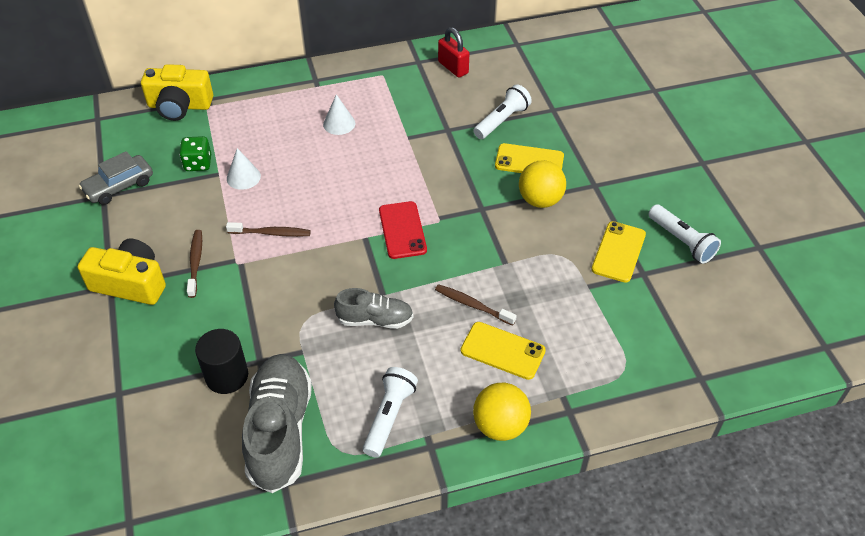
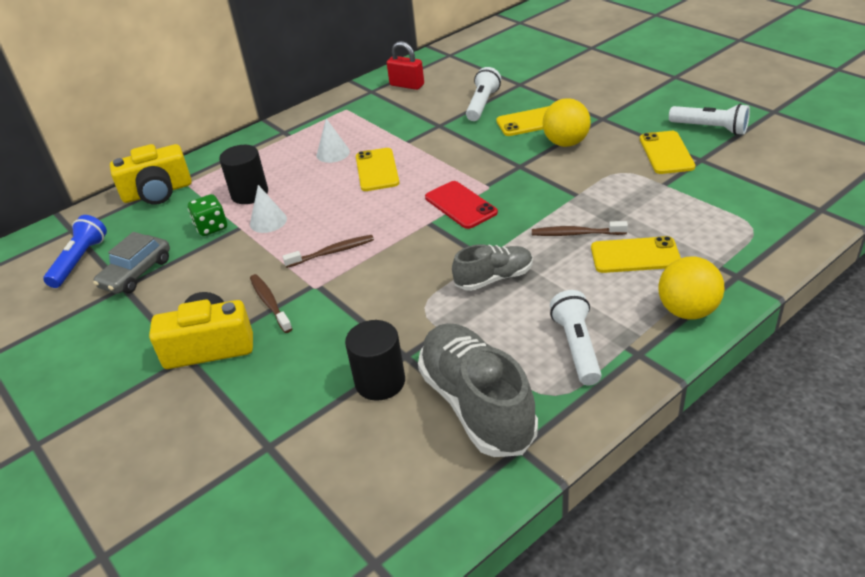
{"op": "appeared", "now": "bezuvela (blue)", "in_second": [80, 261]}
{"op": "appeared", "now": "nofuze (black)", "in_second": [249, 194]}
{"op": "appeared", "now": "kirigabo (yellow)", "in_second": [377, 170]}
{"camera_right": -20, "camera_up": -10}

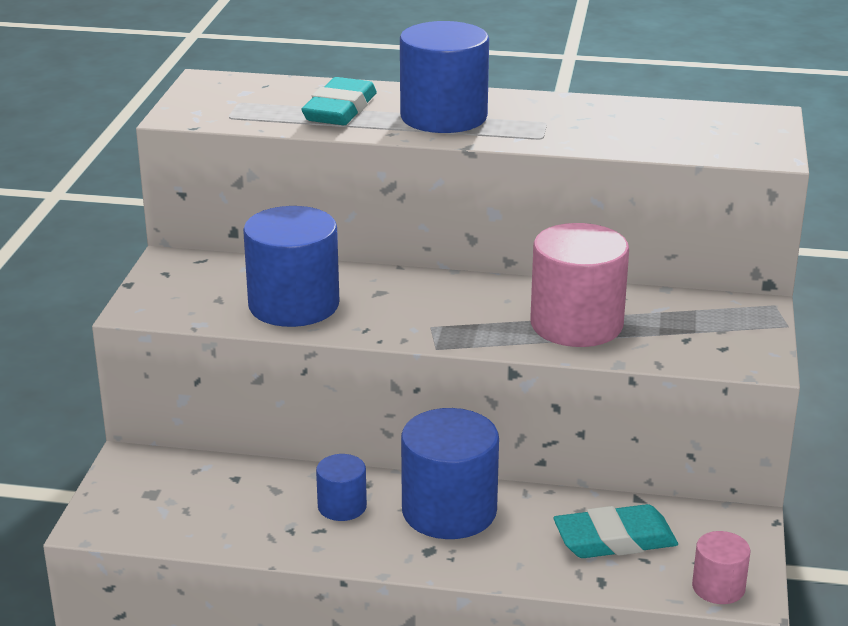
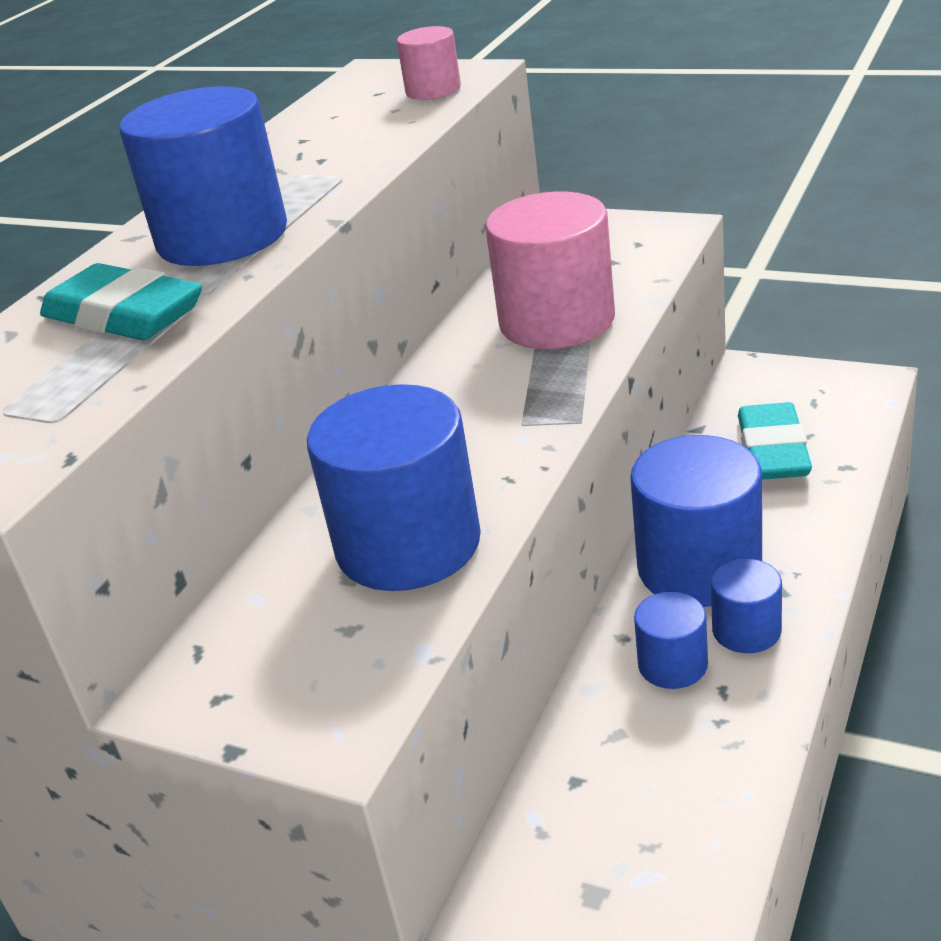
{"op": "relocated", "was": "nofuze (pink)", "in_first": [718, 587], "in_second": [433, 90]}
{"op": "appeared", "now": "nofuze (blue)", "in_second": [746, 630]}
{"camera_right": -70, "camera_up": 5}

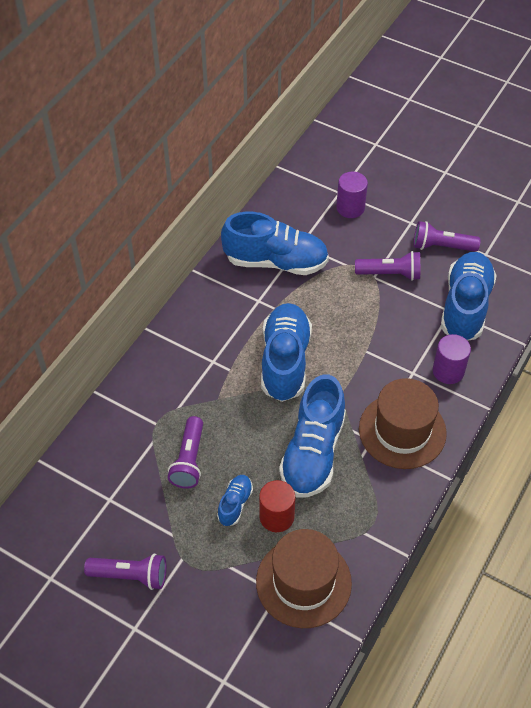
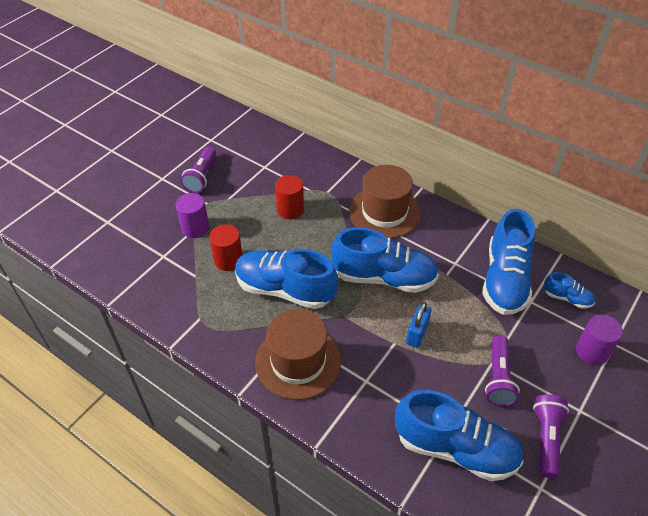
{"op": "relocated", "was": "nofuze (purple)", "in_first": [448, 371], "in_second": [195, 228]}
{"op": "exchanged", "was": "bezuvela (purple)", "now": "nofuze (red)", "in_first": [189, 460], "in_second": [290, 210]}
{"op": "relocated", "was": "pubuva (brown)", "in_first": [303, 582], "in_second": [384, 212]}
{"op": "appeared", "now": "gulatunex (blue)", "in_second": [417, 334]}
{"op": "relocated", "was": "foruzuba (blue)", "in_first": [235, 504], "in_second": [567, 298]}
{"camera_right": 95, "camera_up": -5}

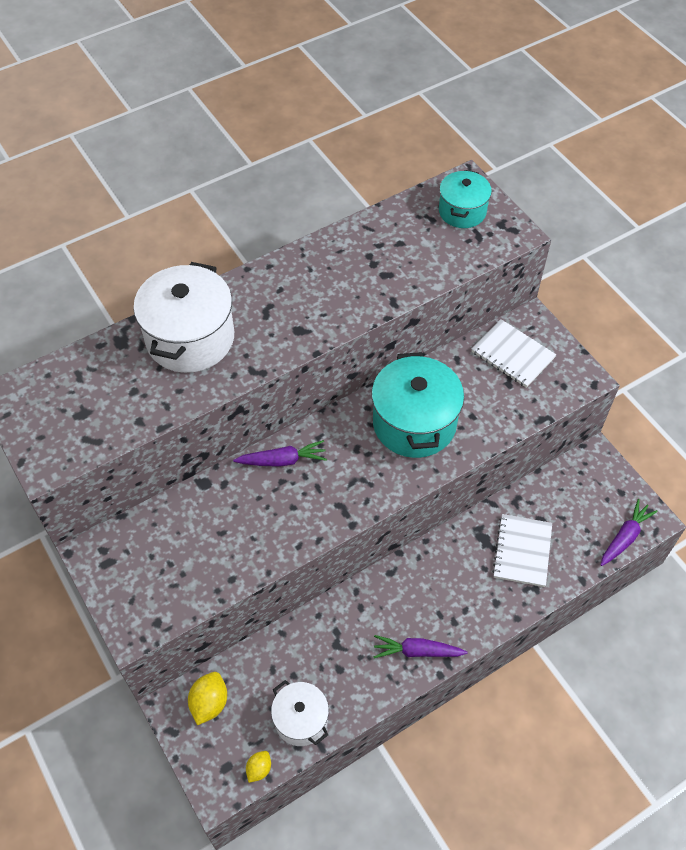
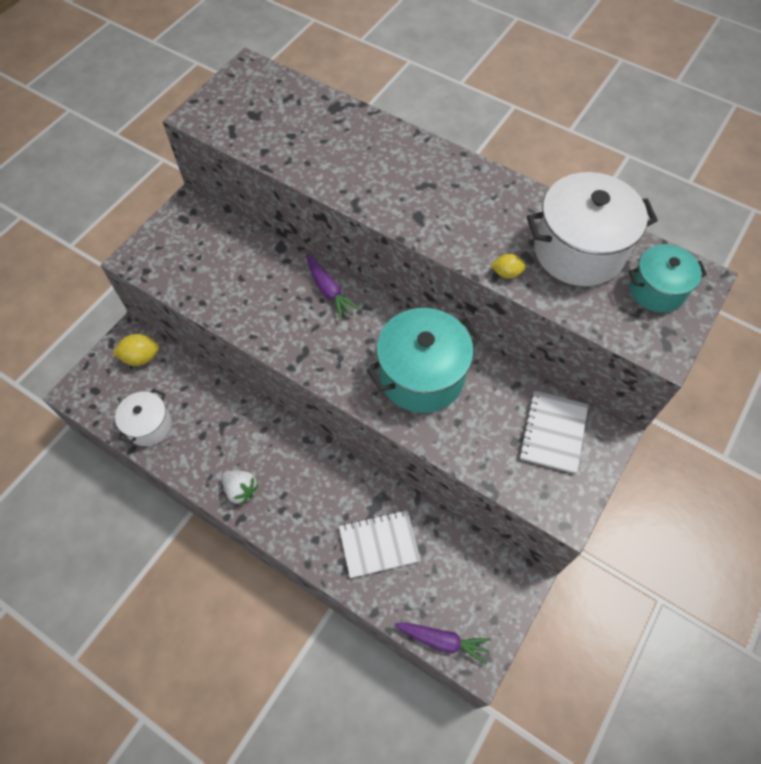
{"op": "exchanged", "was": "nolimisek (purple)", "now": "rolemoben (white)", "in_first": [417, 651], "in_second": [241, 490]}
{"op": "relocated", "was": "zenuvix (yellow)", "in_first": [259, 769], "in_second": [506, 273]}
{"op": "relocated", "was": "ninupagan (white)", "in_first": [190, 338], "in_second": [578, 250]}
{"camera_right": 65, "camera_up": 5}

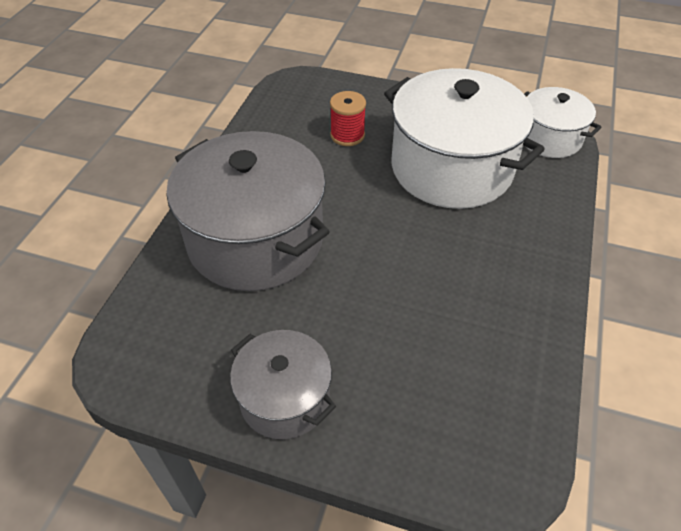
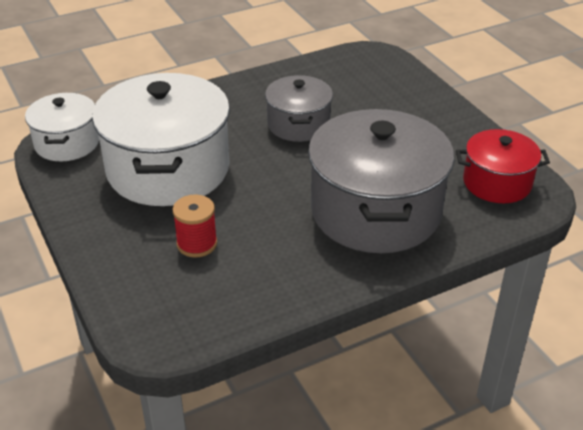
{"op": "relocated", "was": "ninupagan (grey)", "in_first": [285, 398], "in_second": [298, 124]}
{"op": "appeared", "now": "ninupagan (red)", "in_second": [497, 183]}
{"camera_right": -135, "camera_up": -10}

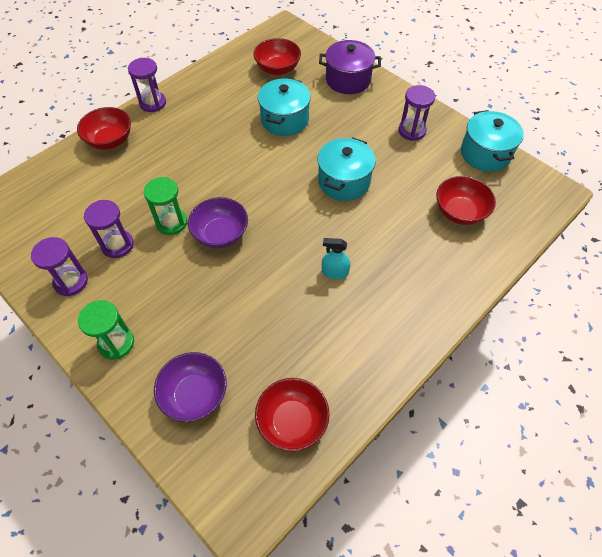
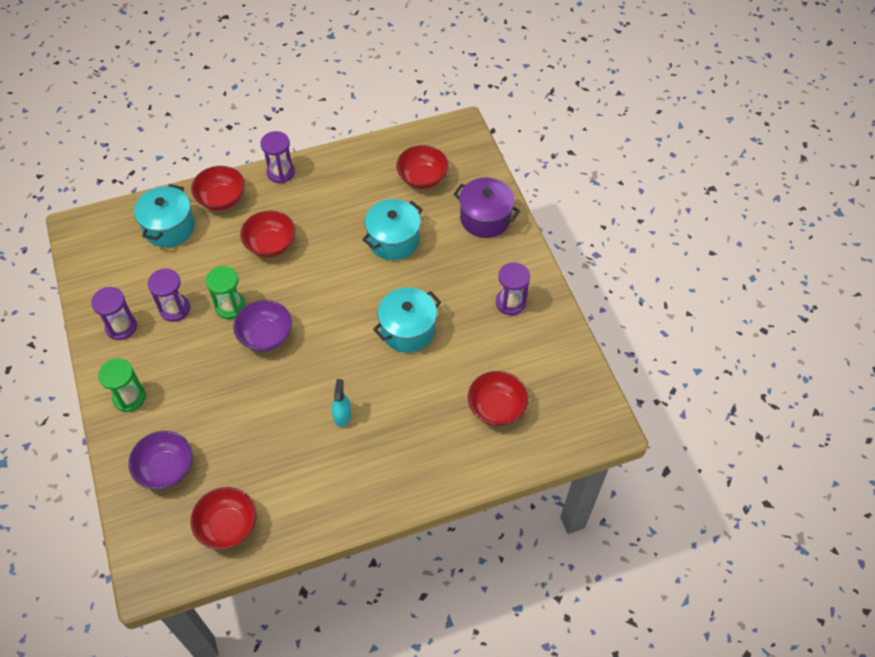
{"op": "relocated", "was": "ninupagan (turquoise)", "in_first": [485, 154], "in_second": [169, 227]}
{"op": "appeared", "now": "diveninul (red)", "in_second": [270, 245]}
{"op": "spun", "was": "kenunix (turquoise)", "in_first": [335, 272], "in_second": [342, 415], "clockwise": 60}
{"camera_right": 25, "camera_up": 0}

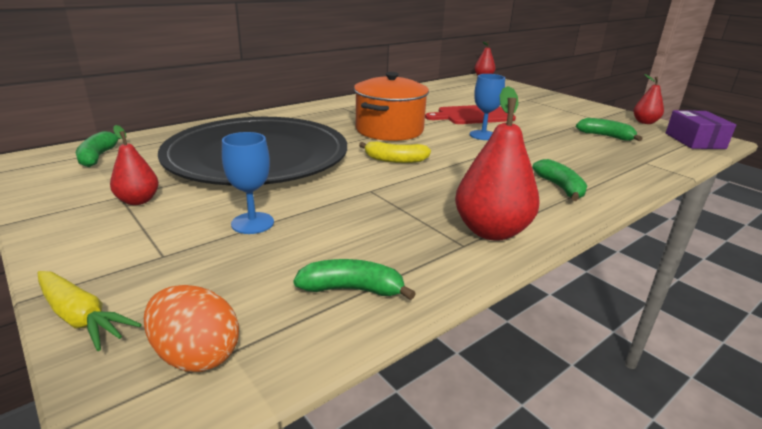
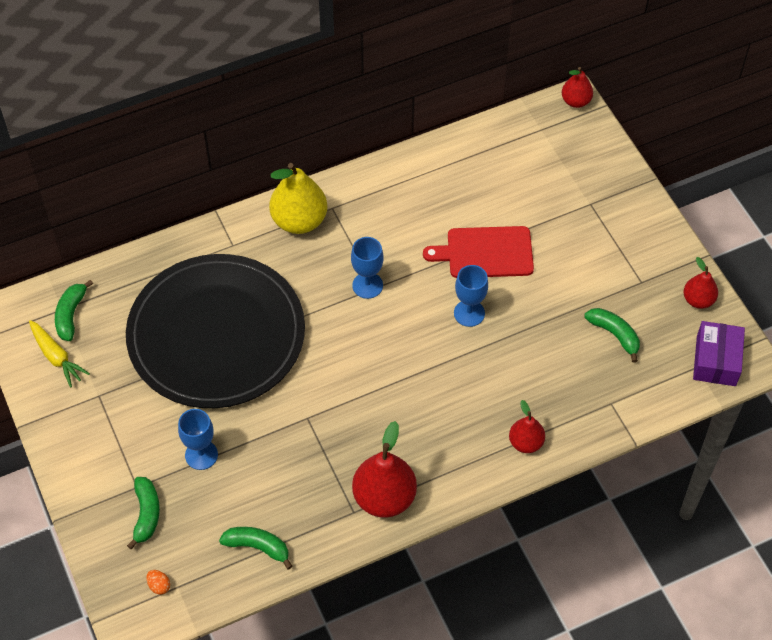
{"op": "relocated", "was": "nolimisek (yellow)", "in_first": [81, 317], "in_second": [56, 357]}
{"op": "relocated", "was": "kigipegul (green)", "in_first": [560, 187], "in_second": [146, 514]}
{"op": "size", "was": "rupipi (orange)", "in_first": [196, 355], "in_second": [159, 585], "ratio": 0.49}
{"op": "appeared", "now": "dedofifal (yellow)", "in_second": [299, 220]}
{"op": "exchanged", "was": "ninupagan (orange)", "now": "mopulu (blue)", "in_first": [389, 130], "in_second": [367, 285]}
{"op": "relocated", "was": "dedofifal (red)", "in_first": [138, 201], "in_second": [526, 443]}
{"op": "missing", "was": "kigipegul (yellow)", "in_first": [395, 160]}
{"camera_right": 15, "camera_up": 30}

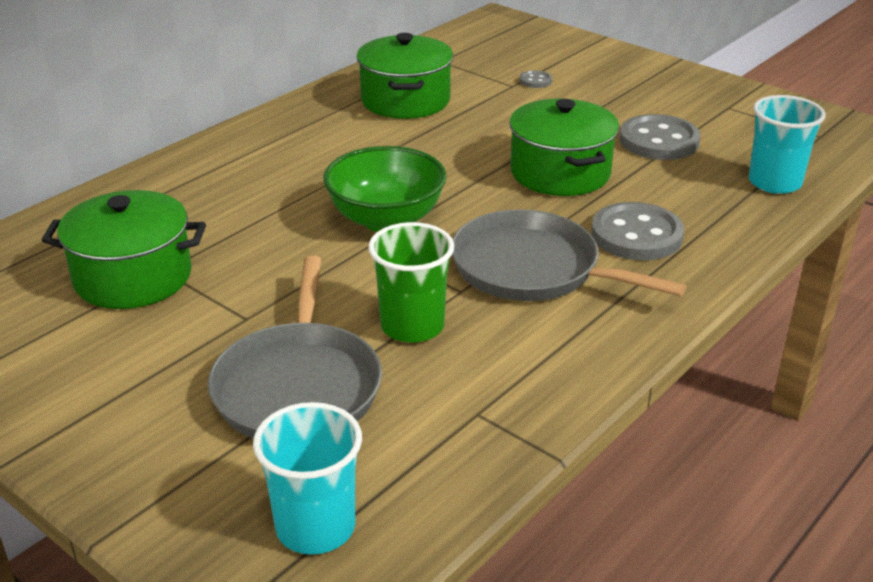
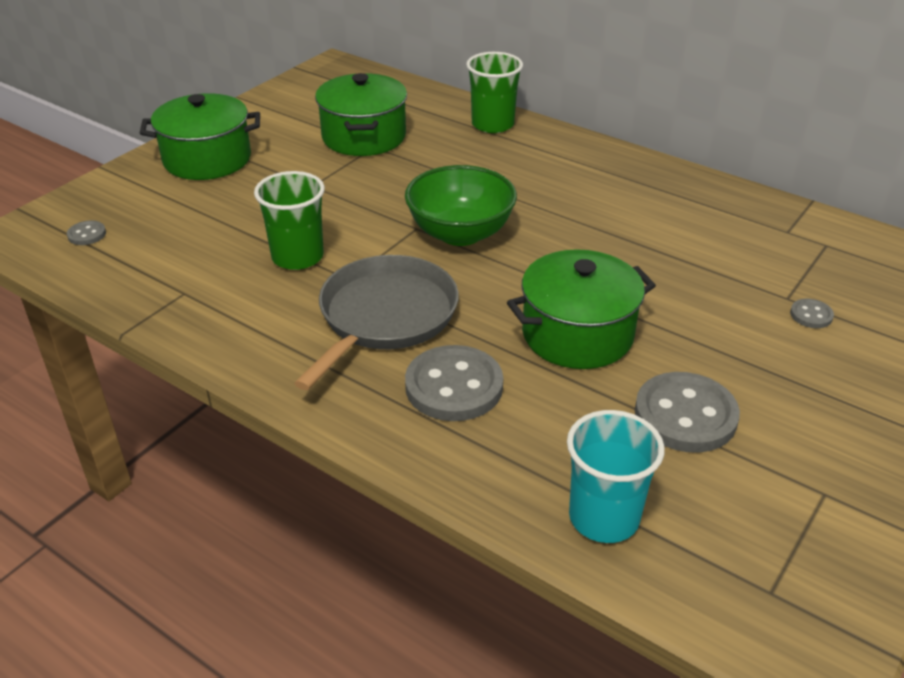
{"op": "exchanged", "was": "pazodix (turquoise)", "now": "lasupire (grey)", "in_first": [315, 527], "in_second": [87, 234]}
{"op": "relocated", "was": "ninupagan (green)", "in_first": [405, 100], "in_second": [207, 159]}
{"op": "appeared", "now": "pazodix (green)", "in_second": [492, 124]}
{"op": "missing", "was": "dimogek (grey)", "in_first": [298, 387]}
{"camera_right": 85, "camera_up": 5}

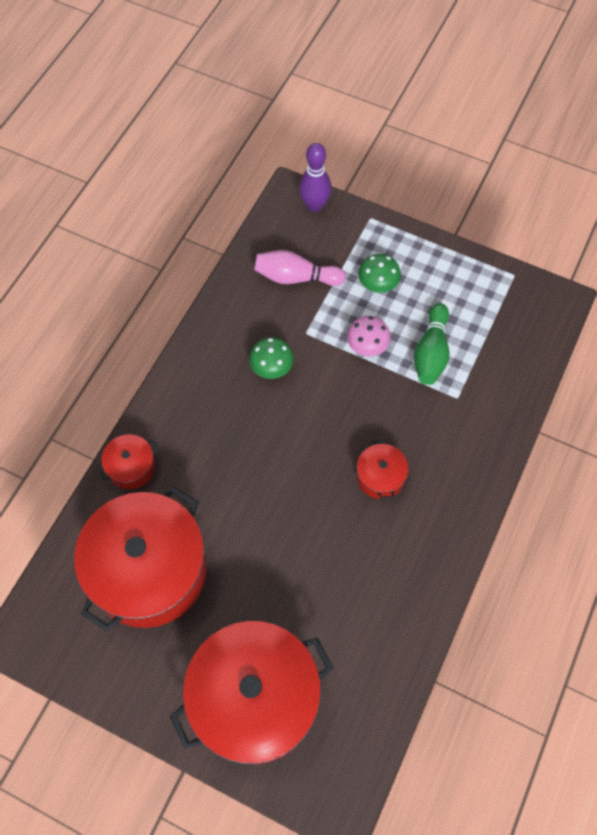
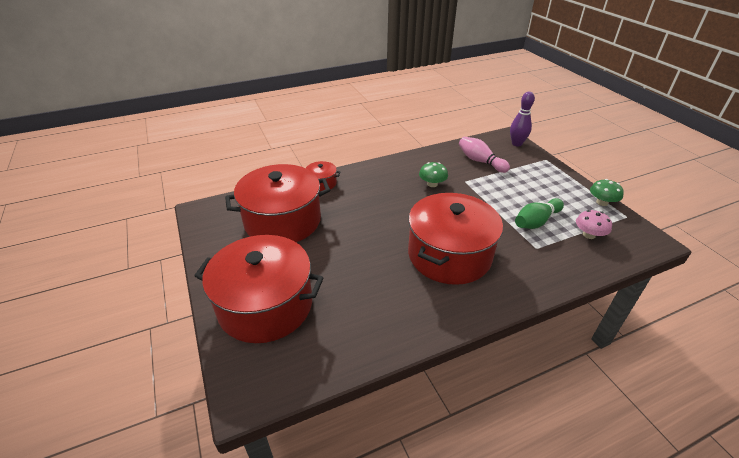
{"op": "size", "was": "ninupagan (red)", "in_first": [380, 477], "in_second": [449, 255], "ratio": 2.31}
{"op": "relocated", "was": "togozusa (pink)", "in_first": [367, 345], "in_second": [589, 235]}
{"op": "relocated", "was": "togozusa (green)", "in_first": [378, 283], "in_second": [602, 202]}
{"camera_right": 40, "camera_up": -25}

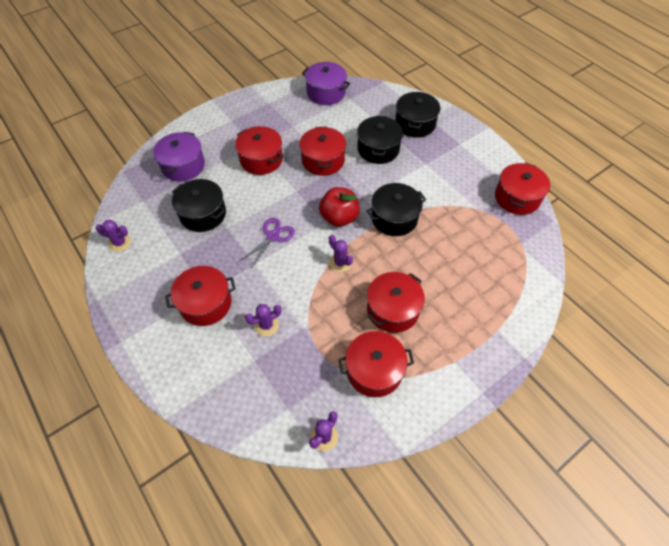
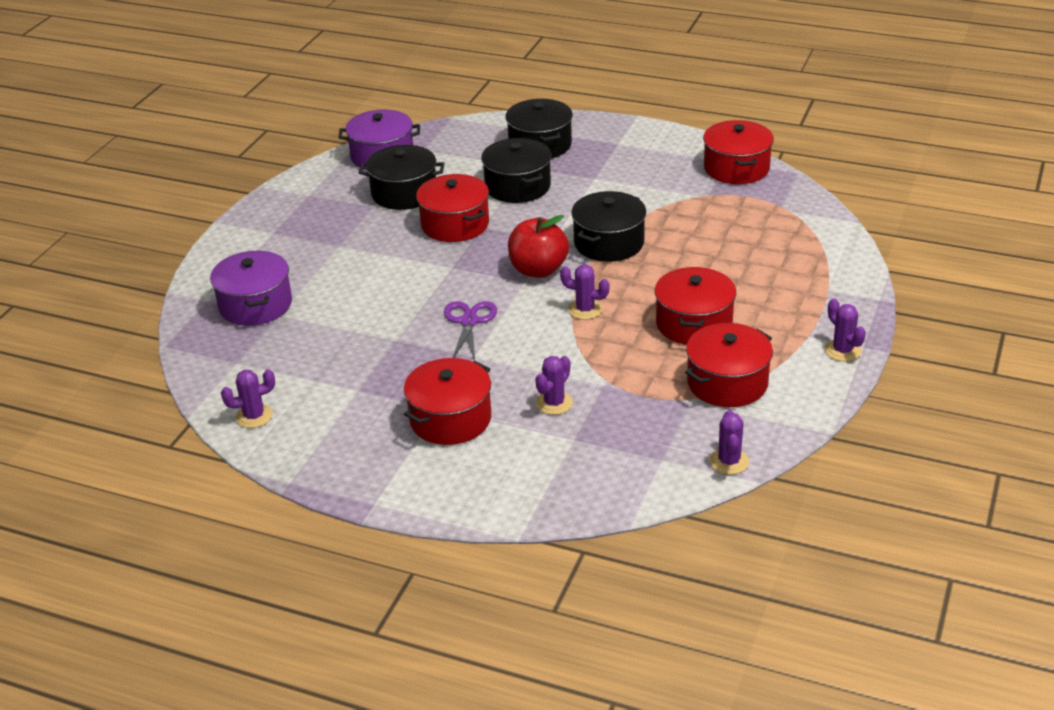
{"op": "relocated", "was": "ninupagan (black)", "in_first": [203, 214], "in_second": [404, 193]}
{"op": "appeared", "now": "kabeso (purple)", "in_second": [842, 350]}
{"op": "missing", "was": "ninupagan (red)", "in_first": [261, 159]}
{"camera_right": -30, "camera_up": -20}

